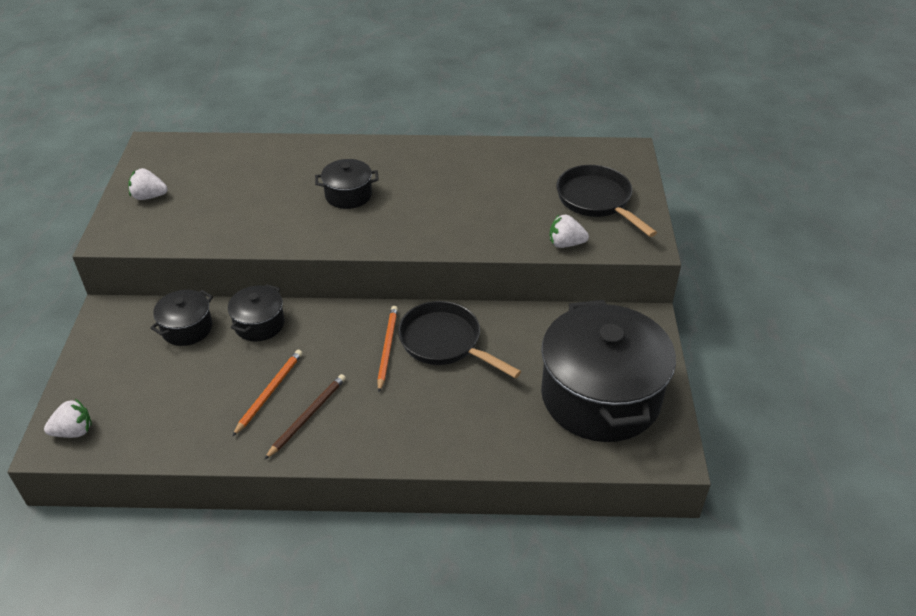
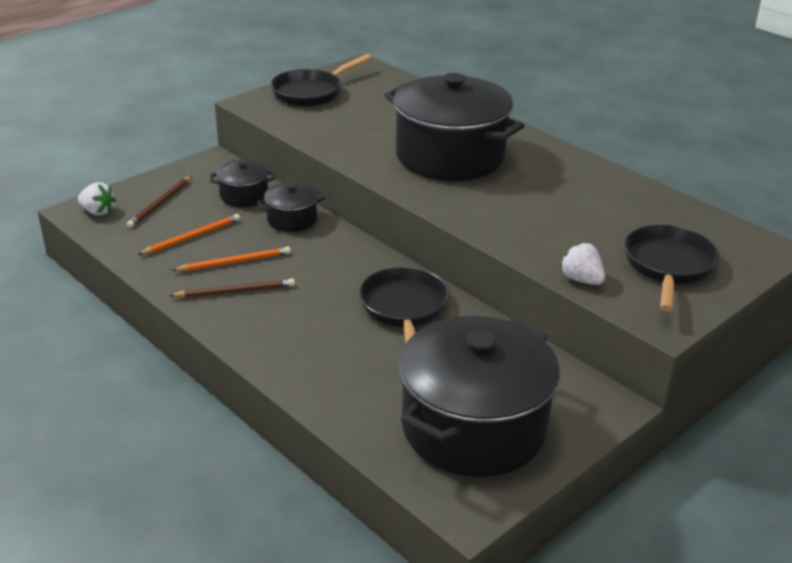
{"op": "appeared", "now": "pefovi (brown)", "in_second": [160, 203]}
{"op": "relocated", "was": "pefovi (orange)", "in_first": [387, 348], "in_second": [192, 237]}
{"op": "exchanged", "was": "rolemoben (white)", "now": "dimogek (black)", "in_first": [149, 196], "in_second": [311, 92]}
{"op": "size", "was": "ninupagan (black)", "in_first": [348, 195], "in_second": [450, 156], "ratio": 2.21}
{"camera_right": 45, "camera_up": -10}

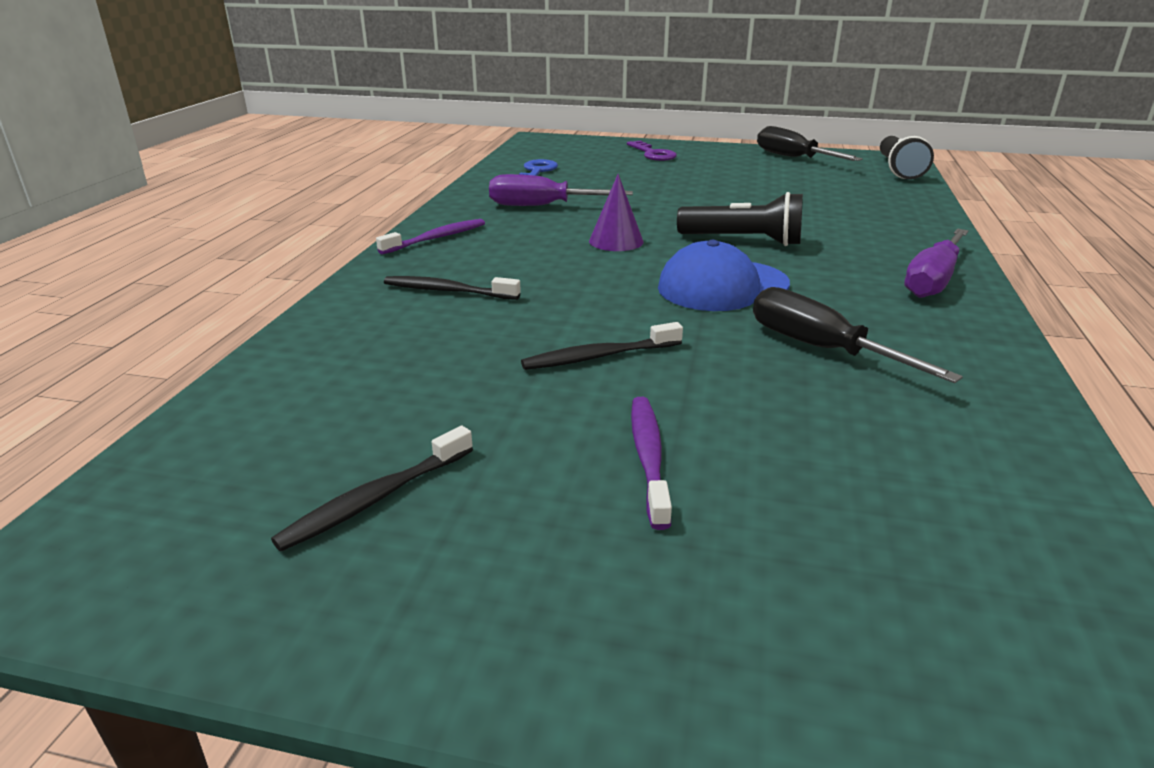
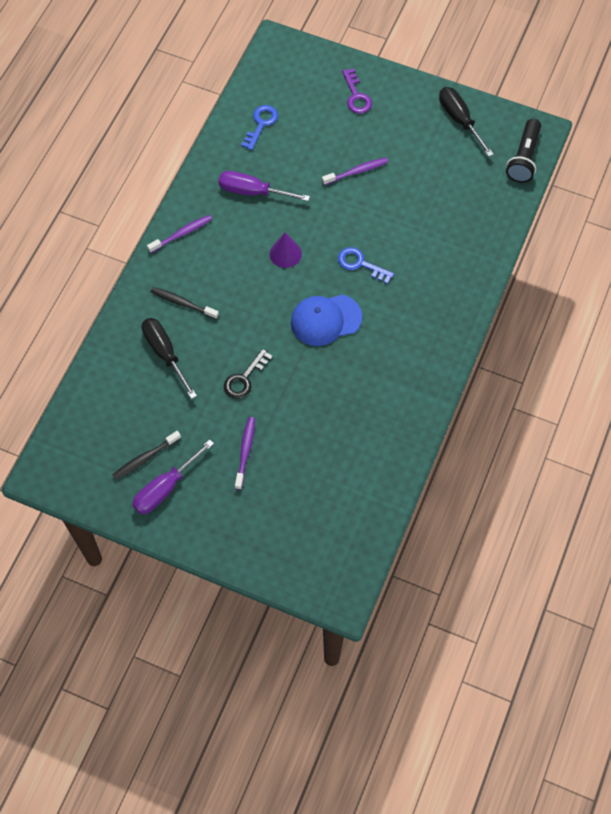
{"op": "relocated", "was": "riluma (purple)", "in_first": [933, 280], "in_second": [166, 487]}
{"op": "relocated", "was": "riluma (black)", "in_first": [822, 349], "in_second": [165, 354]}
{"op": "exchanged", "was": "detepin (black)", "now": "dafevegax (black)", "in_first": [599, 356], "in_second": [244, 378]}
{"op": "appeared", "now": "detepin (purple)", "in_second": [356, 172]}
{"op": "exchanged", "was": "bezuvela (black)", "now": "dafevegax (blue)", "in_first": [744, 240], "in_second": [360, 264]}
{"camera_right": 10, "camera_up": 35}

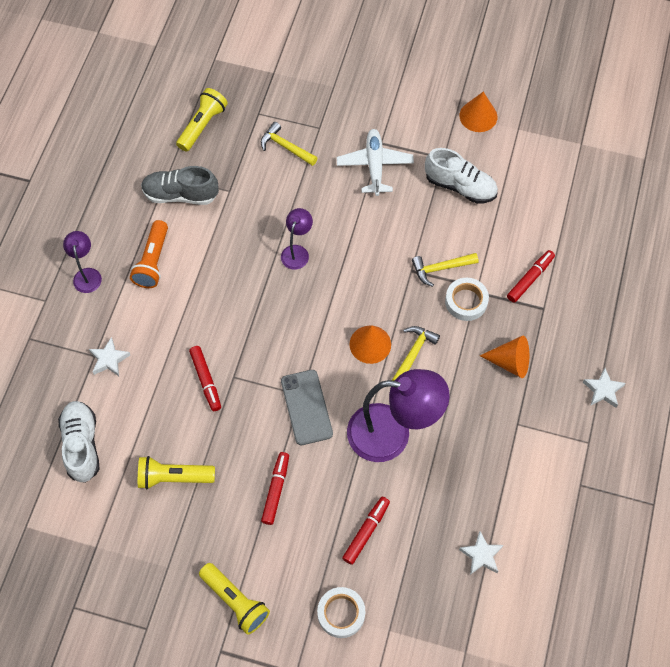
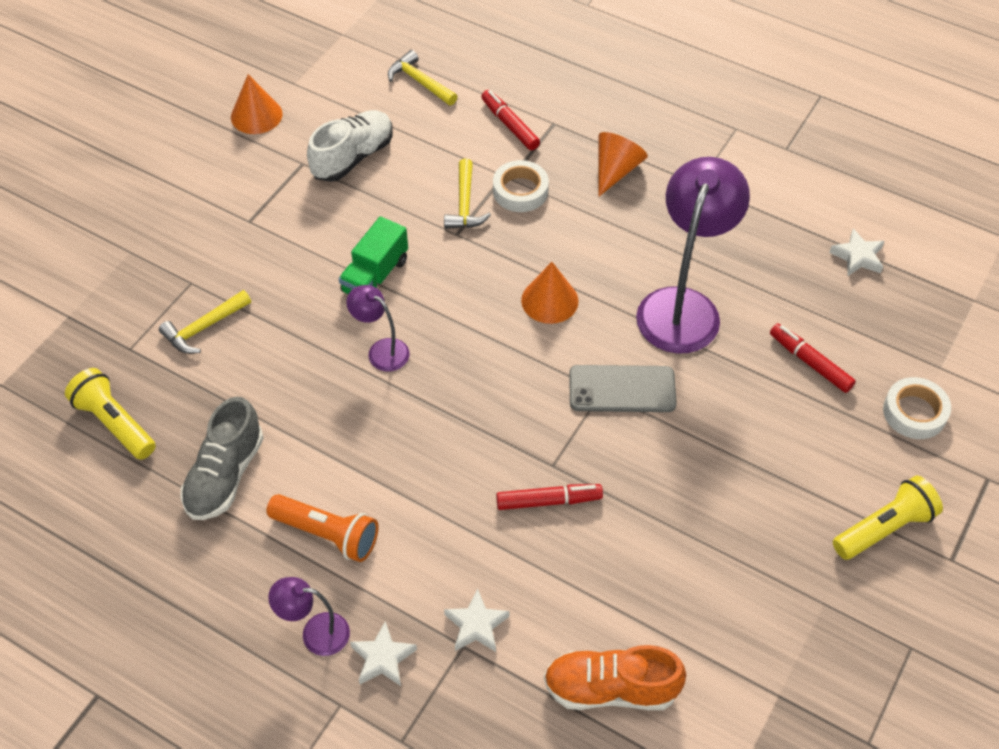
{"op": "appeared", "now": "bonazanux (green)", "in_second": [375, 276]}
{"op": "relocated", "was": "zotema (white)", "in_first": [603, 390], "in_second": [383, 658]}
{"op": "relocated", "was": "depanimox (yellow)", "in_first": [413, 353], "in_second": [420, 82]}
{"op": "colour", "was": "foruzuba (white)", "now": "foruzuba (orange)", "in_first": [82, 445], "in_second": [610, 689]}
{"op": "missing", "was": "bezuvela (yellow)", "in_first": [173, 477]}
{"op": "missing", "was": "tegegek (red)", "in_first": [276, 490]}
{"op": "missing", "was": "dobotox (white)", "in_first": [374, 166]}
{"camera_right": -75, "camera_up": -10}

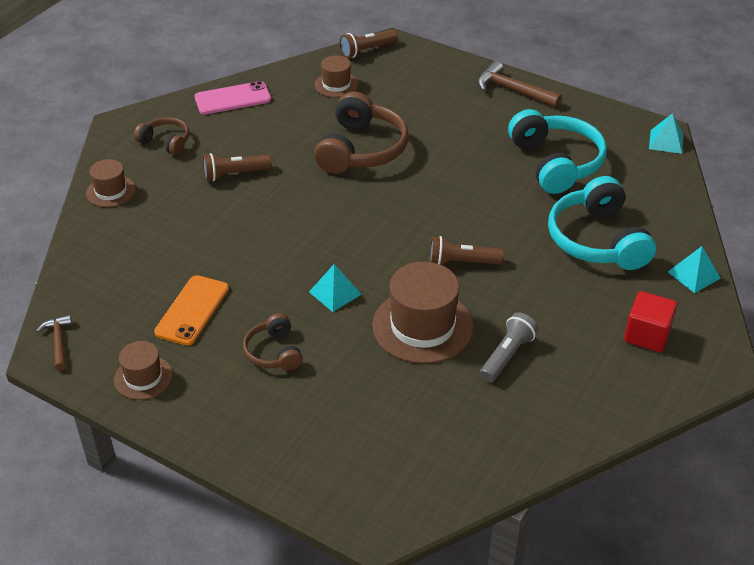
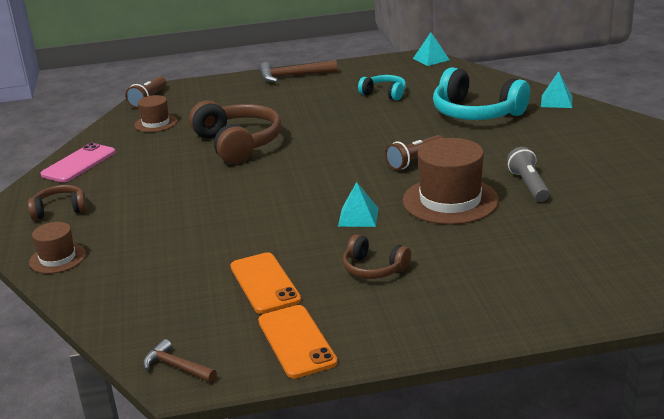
{"op": "exchanged", "was": "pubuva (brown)", "now": "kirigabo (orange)", "in_first": [143, 377], "in_second": [296, 341]}
{"op": "size", "was": "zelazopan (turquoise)", "in_first": [556, 163], "in_second": [384, 94], "ratio": 0.53}
{"op": "missing", "was": "bezuvela (brown)", "in_first": [234, 174]}
{"op": "missing", "was": "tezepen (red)", "in_first": [647, 335]}
{"camera_right": -40, "camera_up": -15}

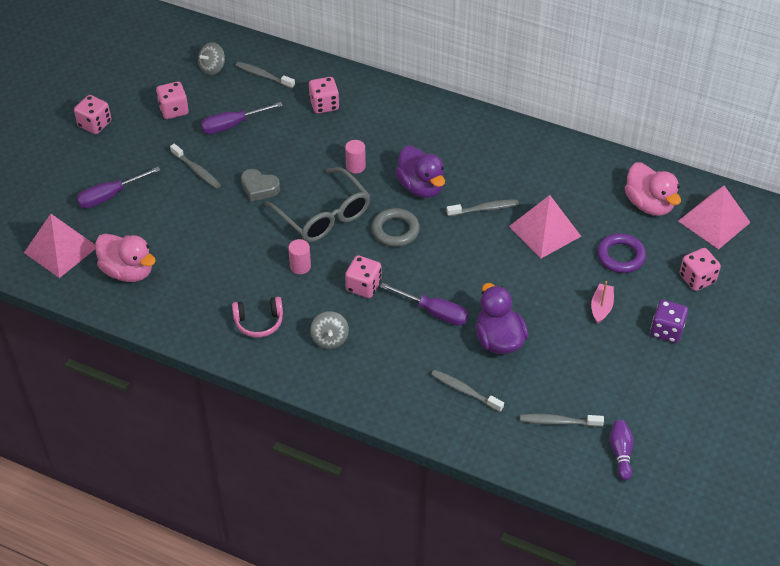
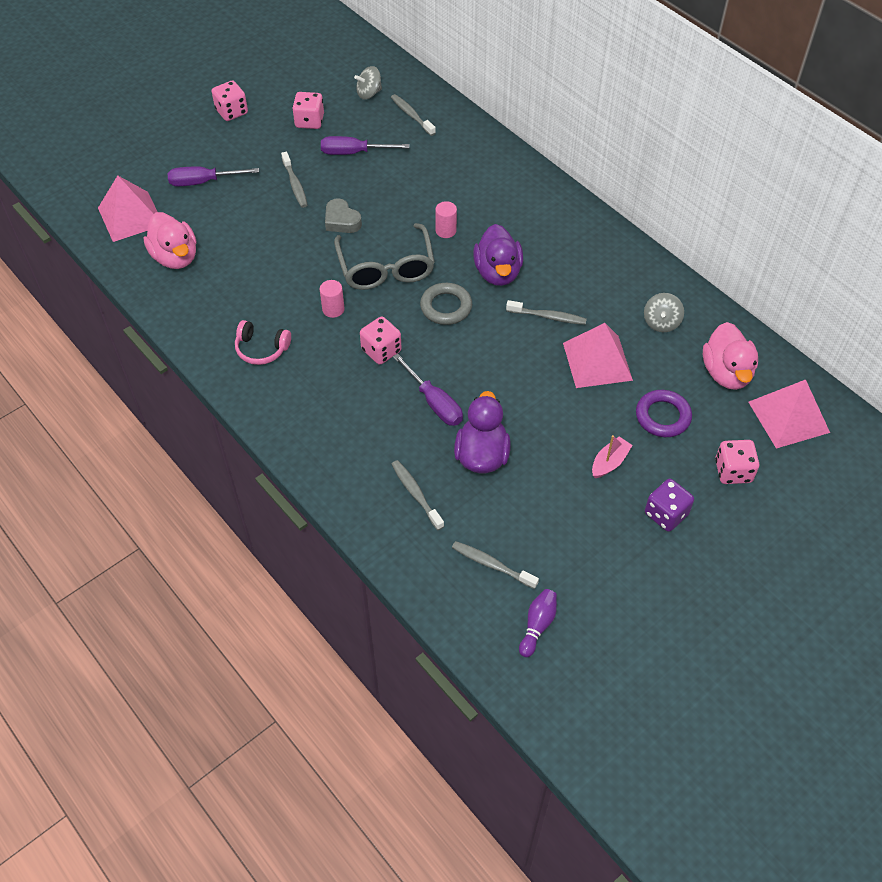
{"op": "relocated", "was": "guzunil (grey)", "in_first": [330, 339], "in_second": [661, 322]}
{"op": "missing", "was": "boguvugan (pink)", "in_first": [324, 105]}
{"camera_right": 25, "camera_up": 5}

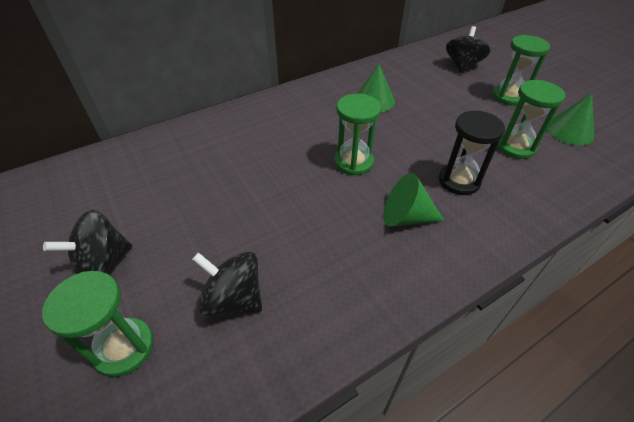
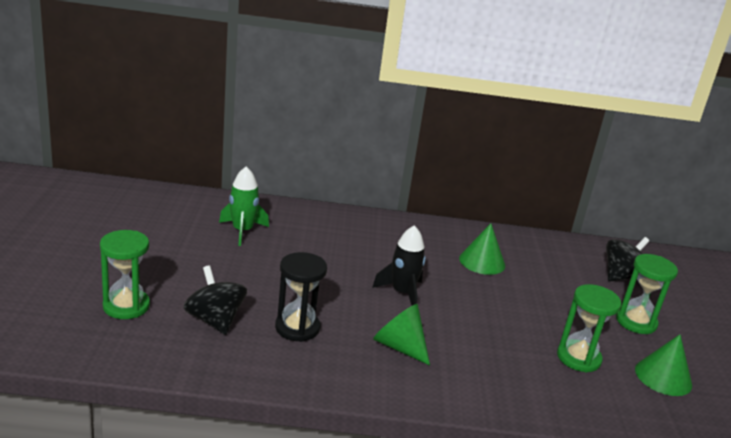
{"op": "appeared", "now": "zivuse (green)", "in_second": [242, 231]}
{"op": "relocated", "was": "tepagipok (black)", "in_first": [459, 181], "in_second": [297, 328]}
{"op": "exchanged", "was": "tepagipok (green)", "now": "zivuse (black)", "in_first": [353, 162], "in_second": [402, 293]}
{"op": "missing", "was": "guzunil (black)", "in_first": [103, 262]}
{"camera_right": 30, "camera_up": -20}

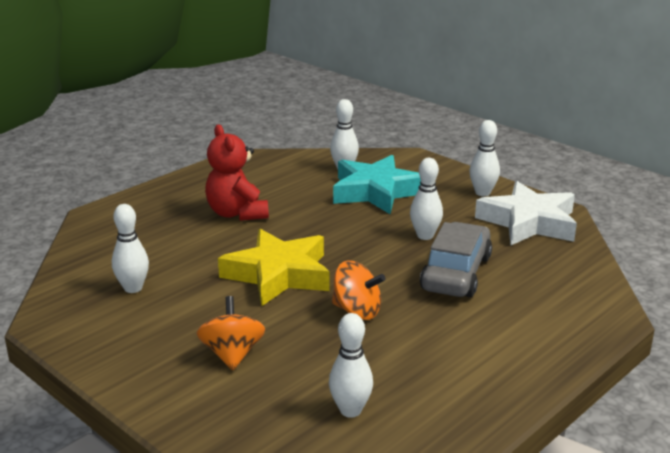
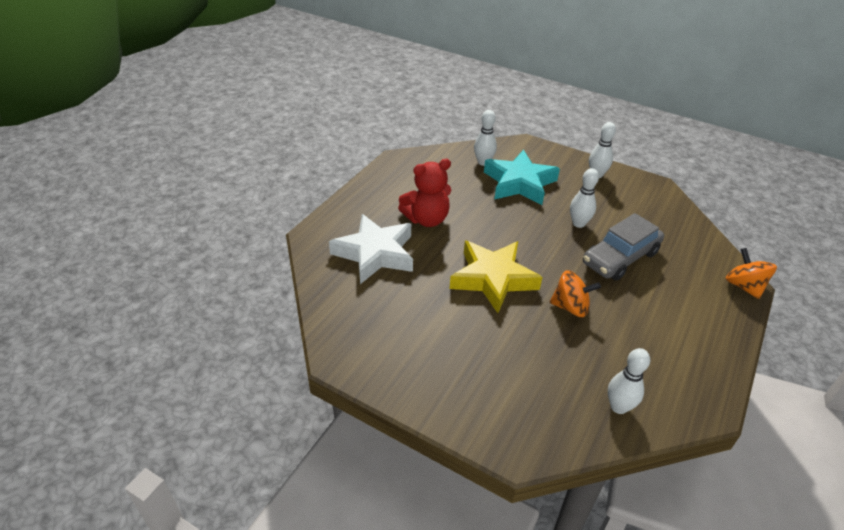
{"op": "relocated", "was": "zotema (white)", "in_first": [528, 222], "in_second": [375, 253]}
{"op": "spun", "was": "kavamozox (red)", "in_first": [237, 213], "in_second": [426, 219], "clockwise": -75}
{"op": "spun", "was": "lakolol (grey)", "in_first": [456, 273], "in_second": [620, 258], "clockwise": -135}
{"op": "relocated", "was": "guzunil (orange)", "in_first": [232, 354], "in_second": [743, 286]}
{"op": "missing", "was": "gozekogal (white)", "in_first": [133, 288]}
{"camera_right": -15, "camera_up": 15}

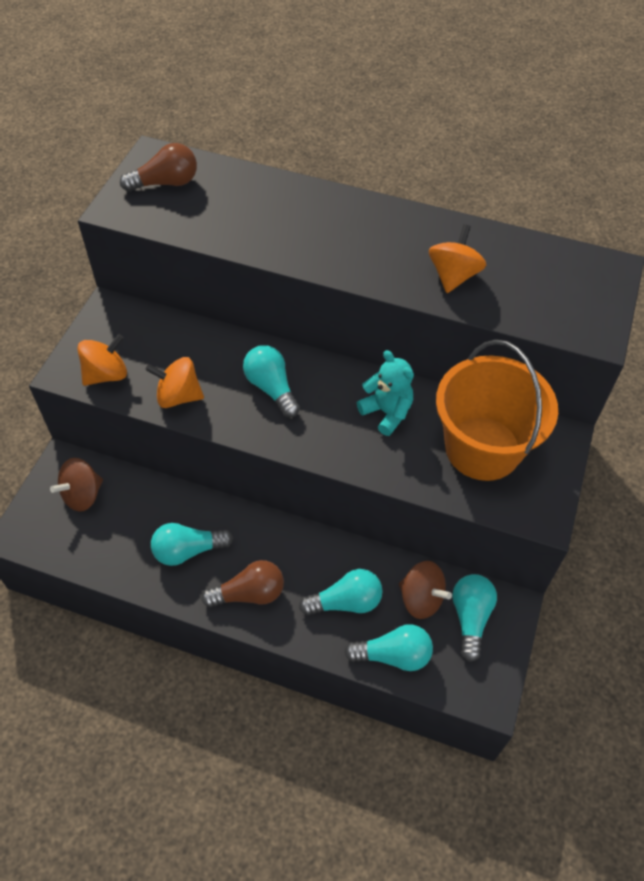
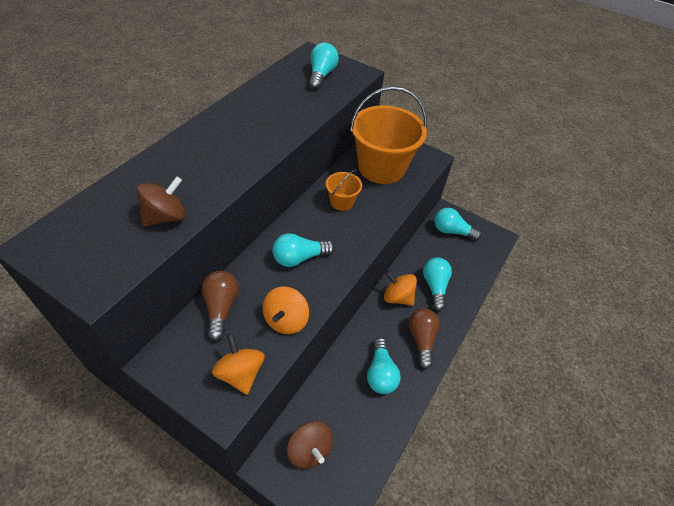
{"op": "relocated", "was": "guzunil (brown)", "in_first": [421, 599], "in_second": [165, 217]}
{"op": "relocated", "was": "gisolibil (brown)", "in_first": [166, 183], "in_second": [221, 308]}
{"op": "relocated", "was": "gisolibil (turquoise)", "in_first": [393, 655], "in_second": [321, 75]}
{"op": "exchanged", "was": "kavamozox (turquoise)", "now": "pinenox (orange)", "in_first": [387, 412], "in_second": [342, 202]}
{"op": "relocated", "was": "guzunil (orange)", "in_first": [453, 276], "in_second": [397, 297]}
{"camera_right": -80, "camera_up": -5}

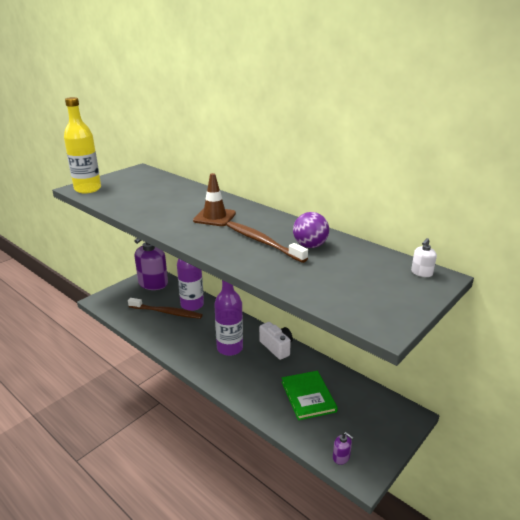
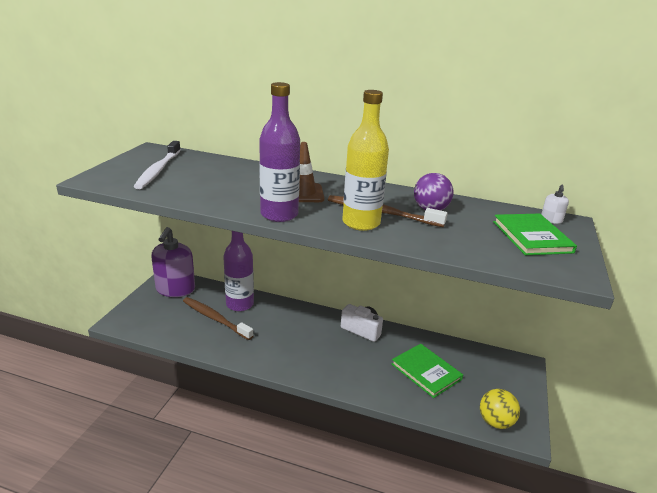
{"op": "appeared", "now": "detepin (white)", "in_second": [158, 170]}
{"op": "spun", "was": "detepin (brown)", "in_first": [166, 312], "in_second": [215, 319], "clockwise": -135}
{"op": "relocated", "was": "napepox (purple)", "in_first": [230, 348], "in_second": [279, 214]}
{"op": "relocated", "was": "napepox (yellow)", "in_first": [88, 189], "in_second": [361, 223]}
{"op": "exchanged", "was": "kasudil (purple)", "now": "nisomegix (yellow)", "in_first": [341, 457], "in_second": [495, 422]}
{"op": "appeared", "now": "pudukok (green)", "in_second": [532, 237]}
{"camera_right": -25, "camera_up": 0}

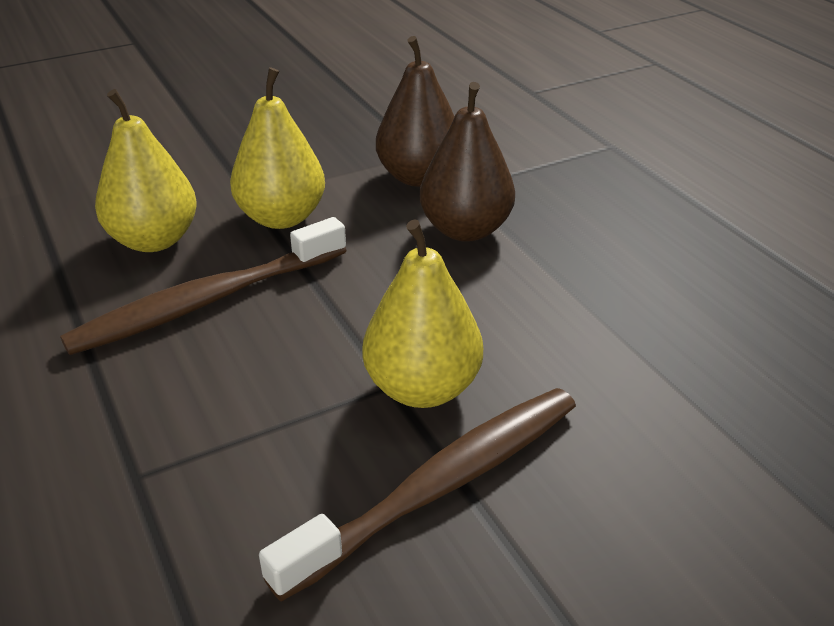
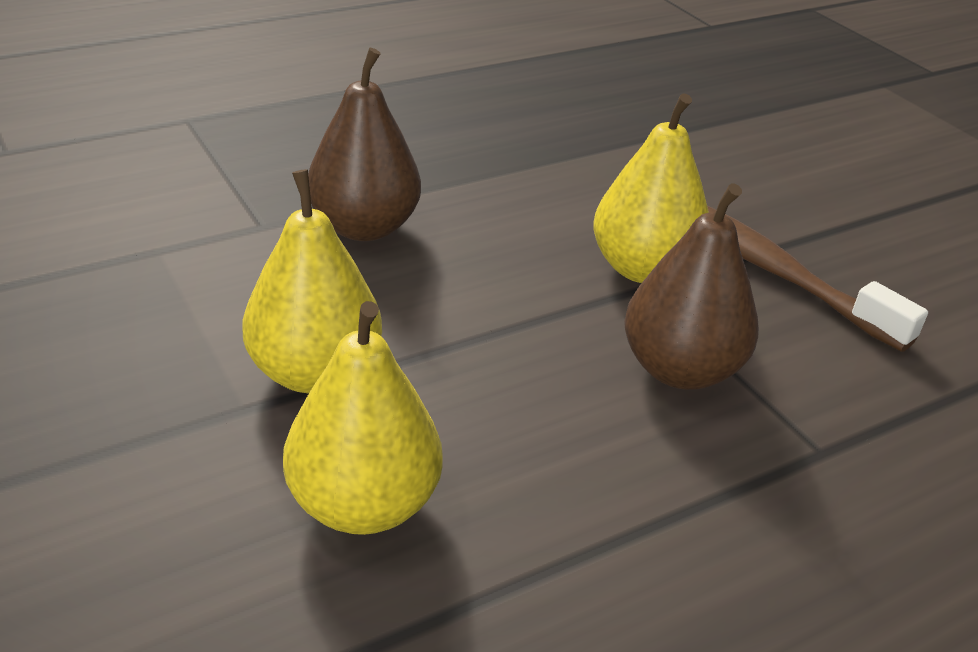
{"op": "relocated", "was": "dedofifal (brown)", "in_first": [418, 177], "in_second": [680, 370]}
{"op": "missing", "was": "detepin (brown)", "in_first": [207, 301]}
{"camera_right": -95, "camera_up": 0}

